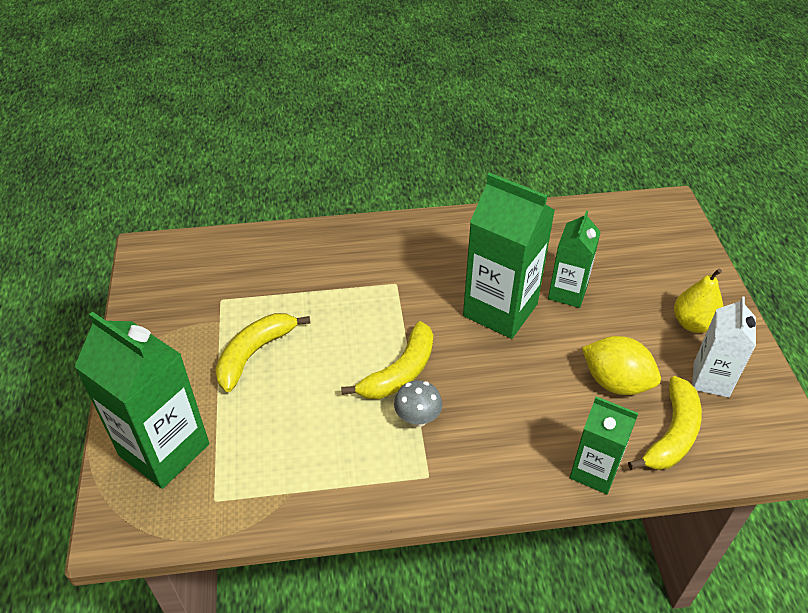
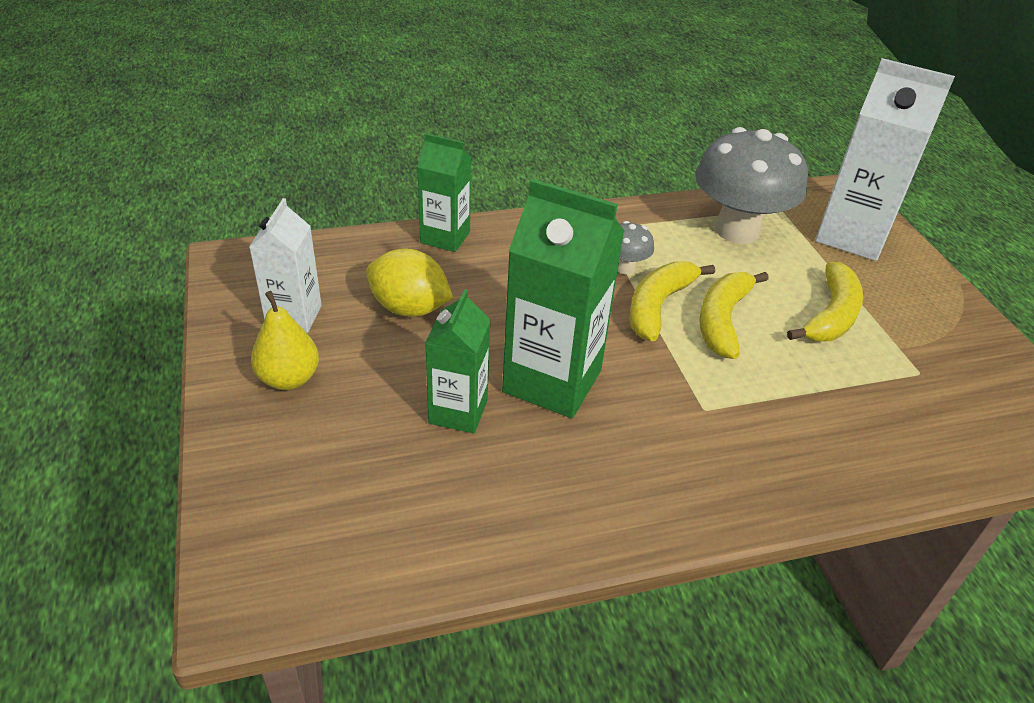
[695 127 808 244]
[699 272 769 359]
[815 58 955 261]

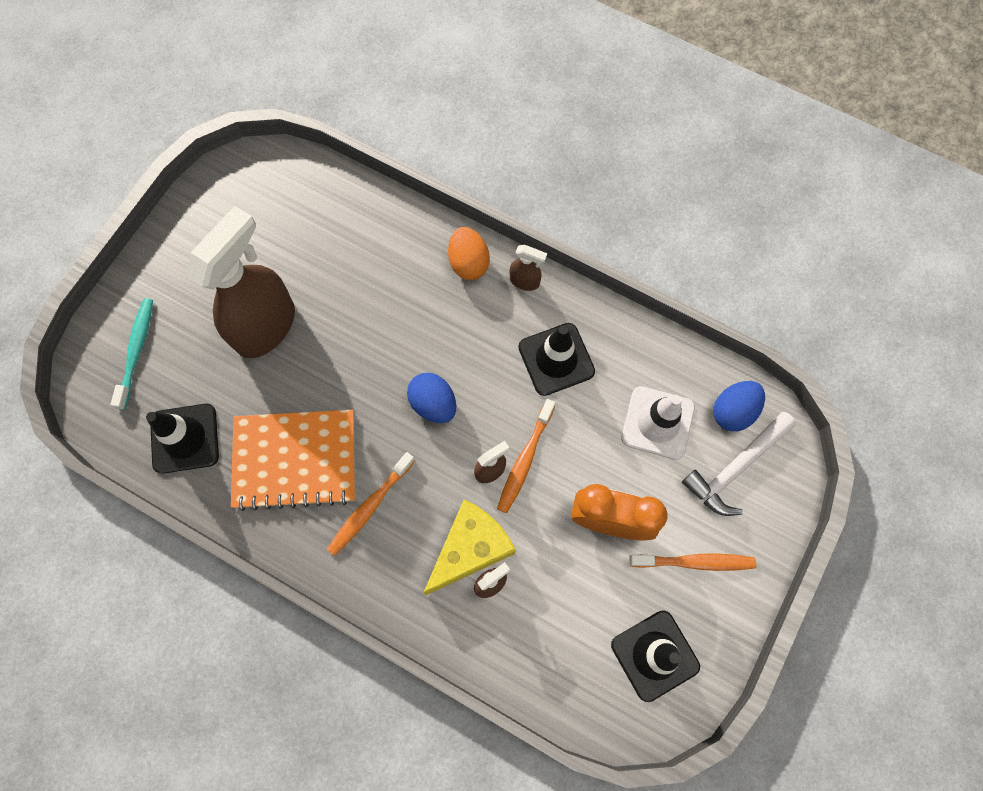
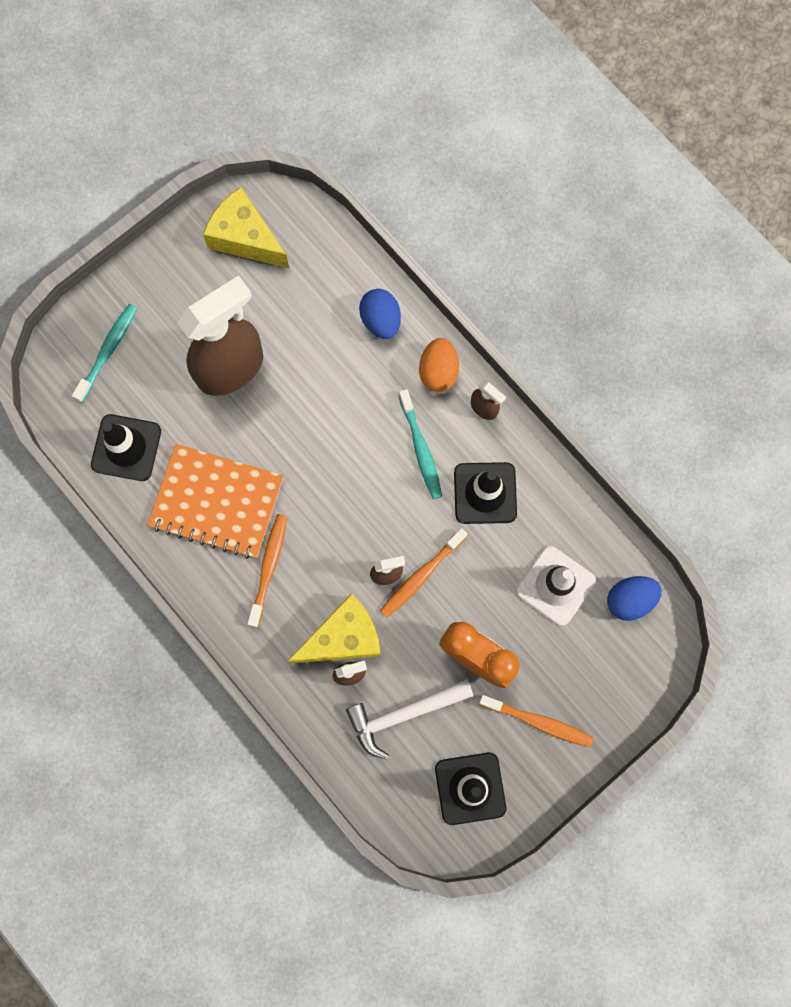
[203 187 289 268]
[247 514 287 627]
[346 679 474 759]
[359 289 401 339]
[399 389 442 499]

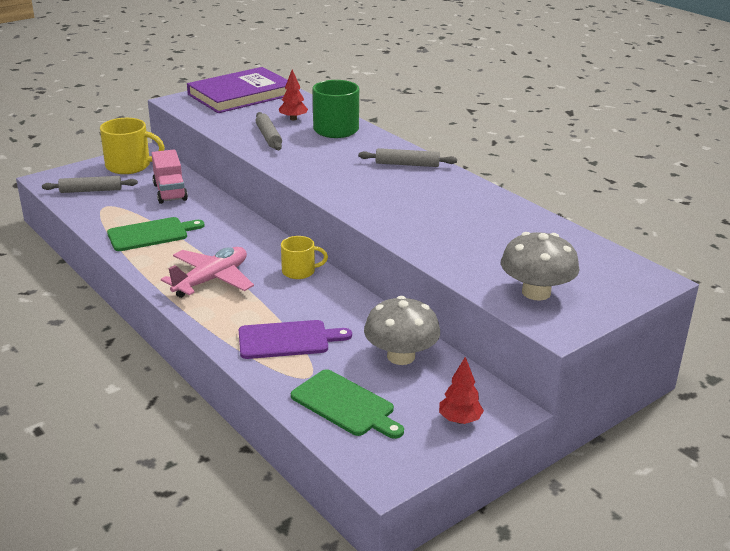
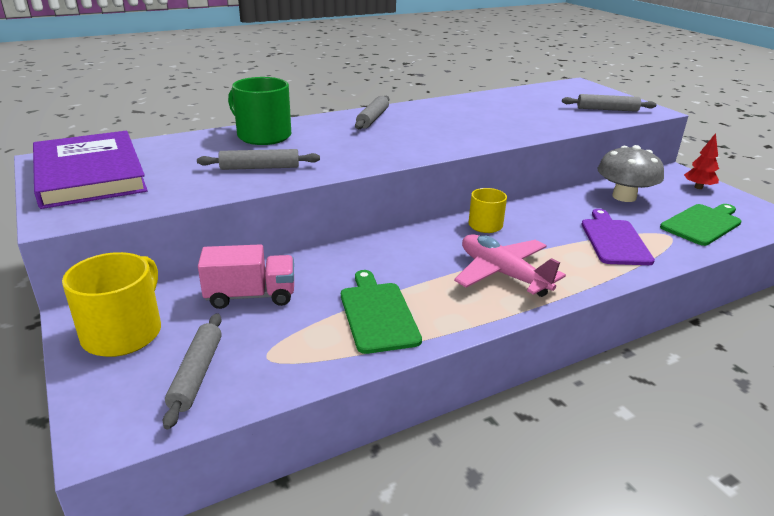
[562 94 657 112]
[279 69 308 120] (first image)

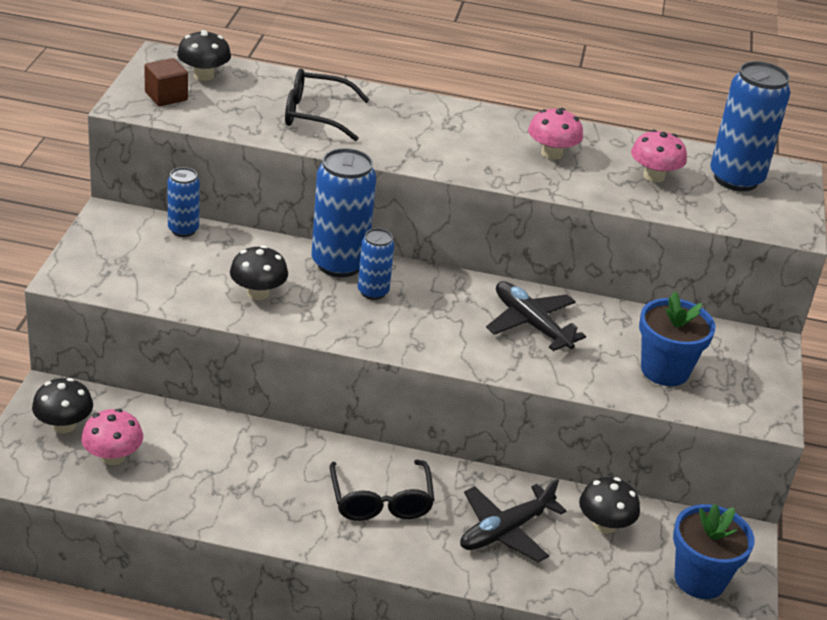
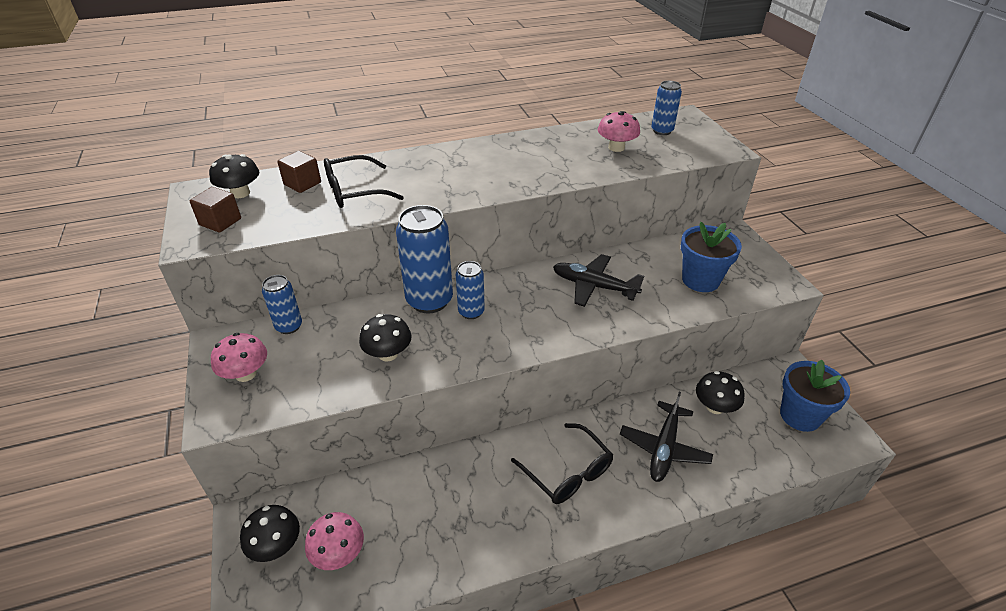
[211 333 267 382]
[277 151 321 193]
[651 81 682 135]

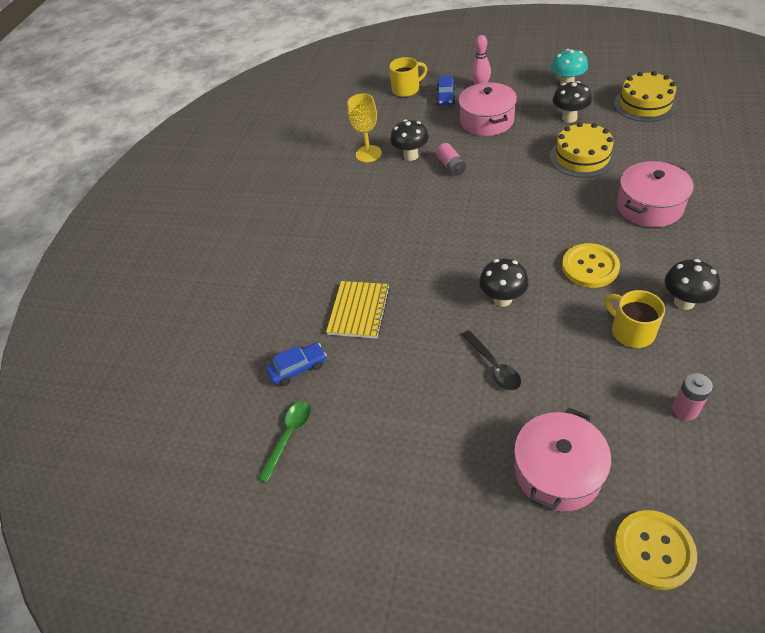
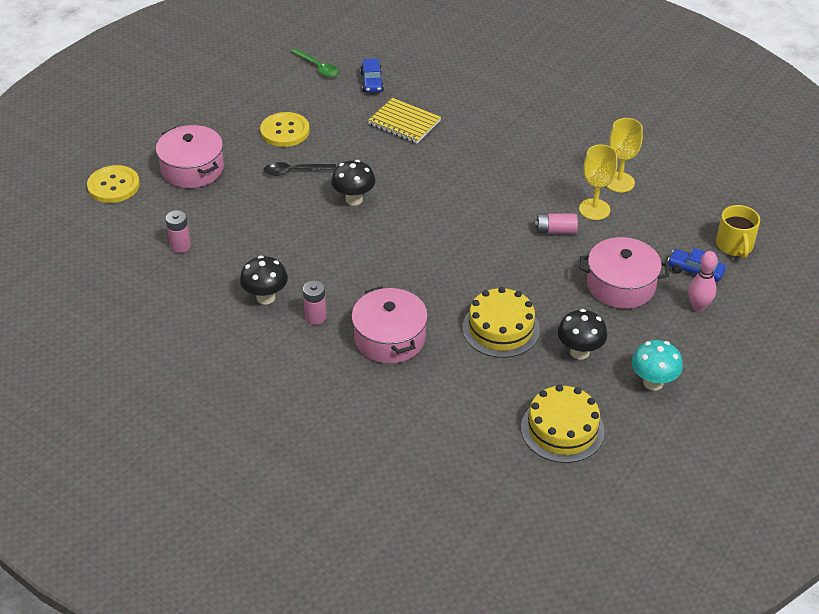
[260 112 310 147]
[303 281 326 325]
[579 144 618 220]
[605 290 665 348] (first image)

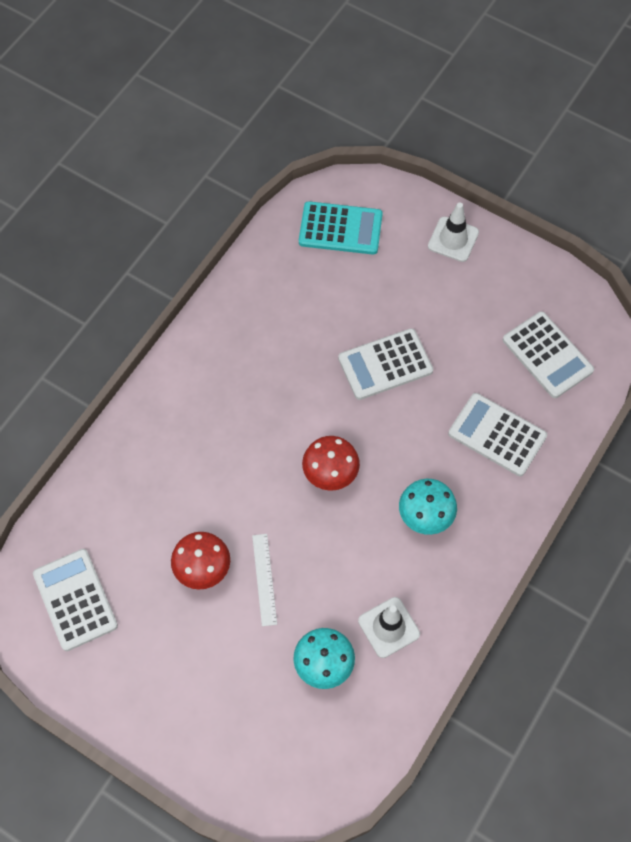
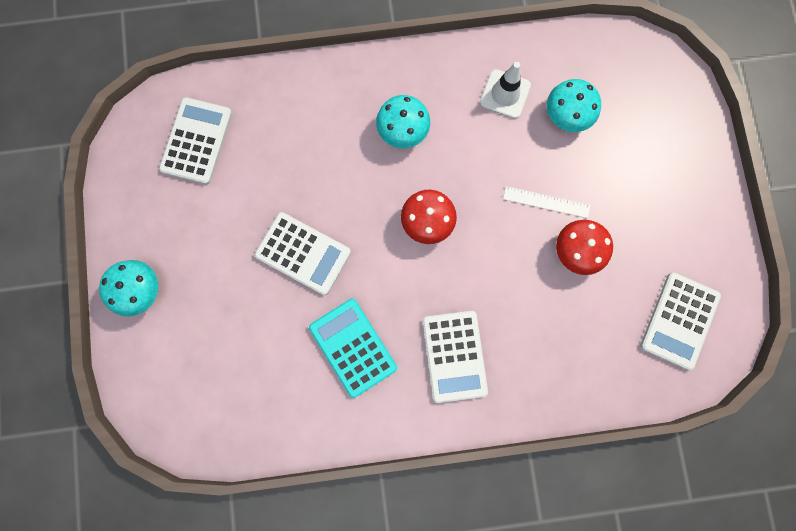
[99 260 158 317]
[309 299 397 398]
[422 311 488 403]
[503 186 590 218]

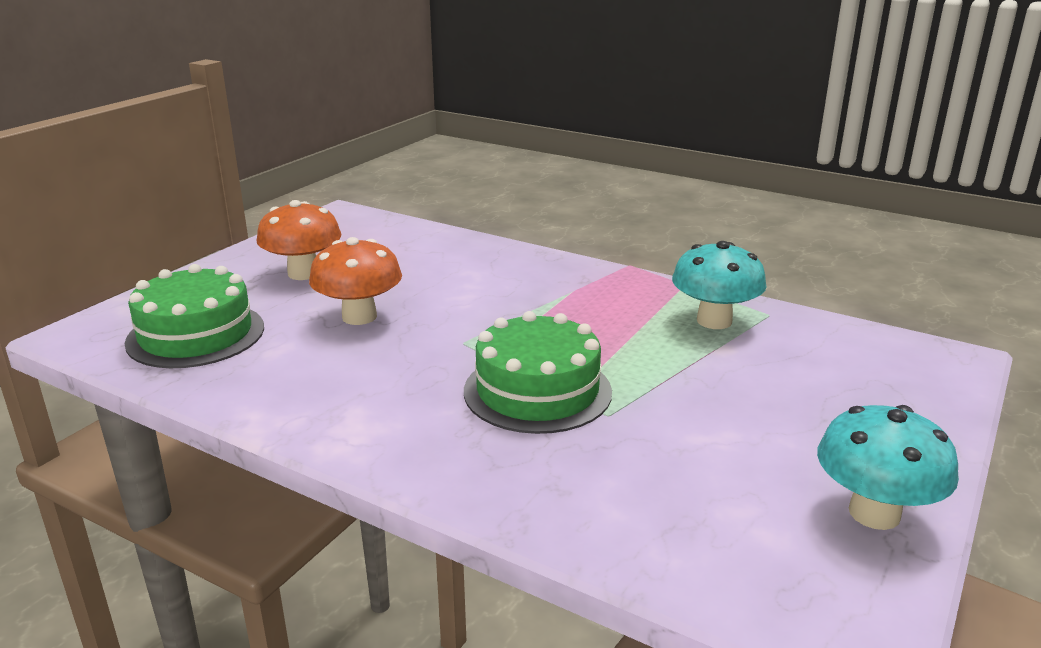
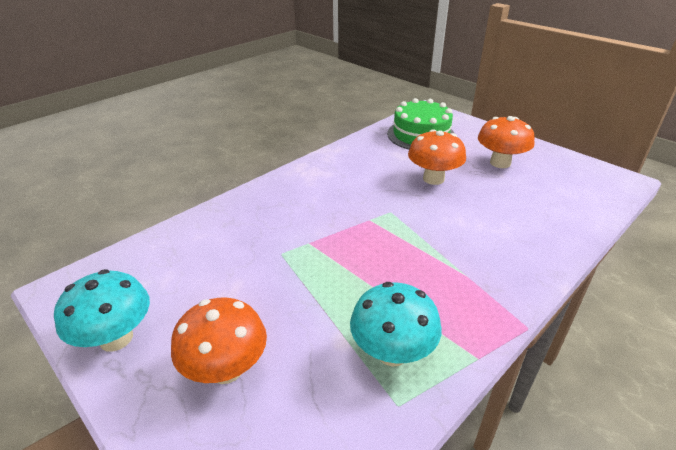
[171 297 267 384]
[464 311 612 434] (first image)

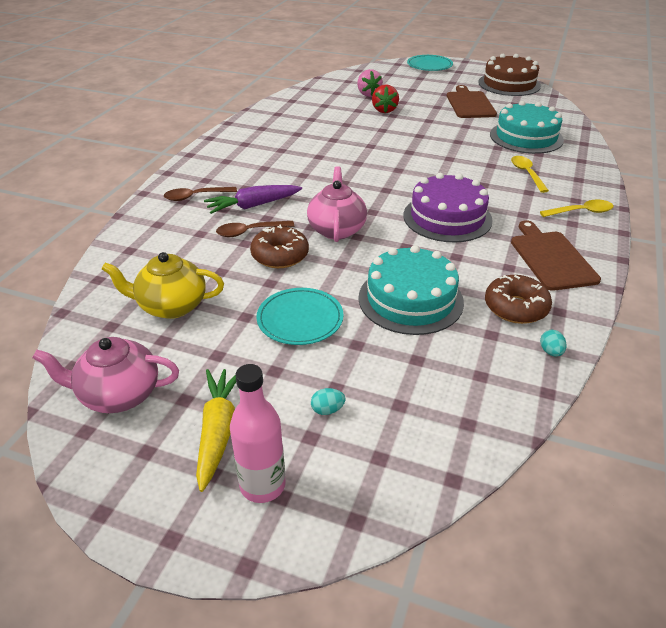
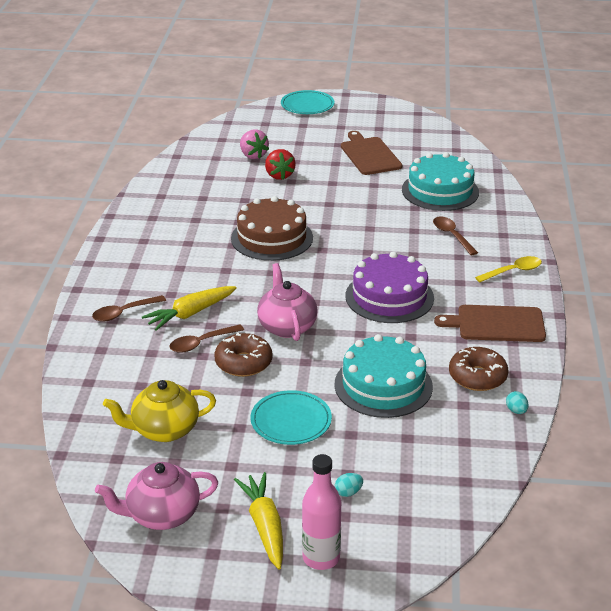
[142 286 236 330]
[231 196 313 261]
[433 216 478 255]
[434 305 546 342]

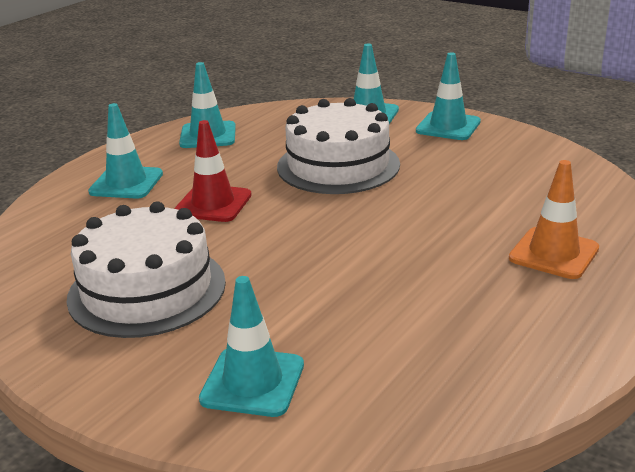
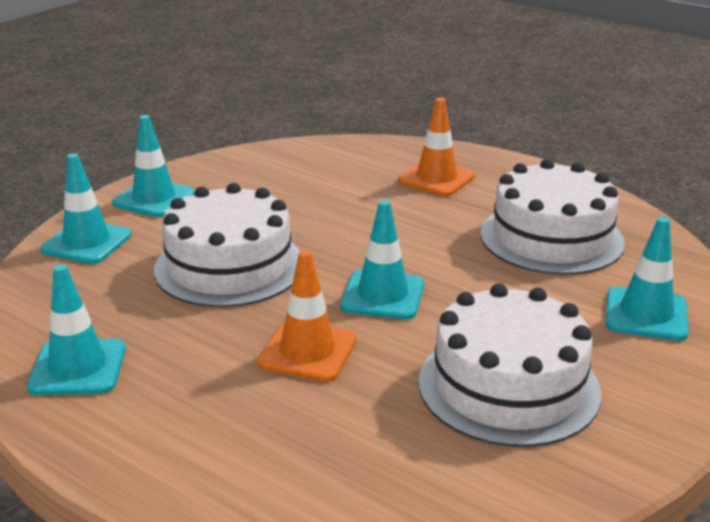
[257 250 357 382]
[340 200 424 320]
[481 159 625 275]

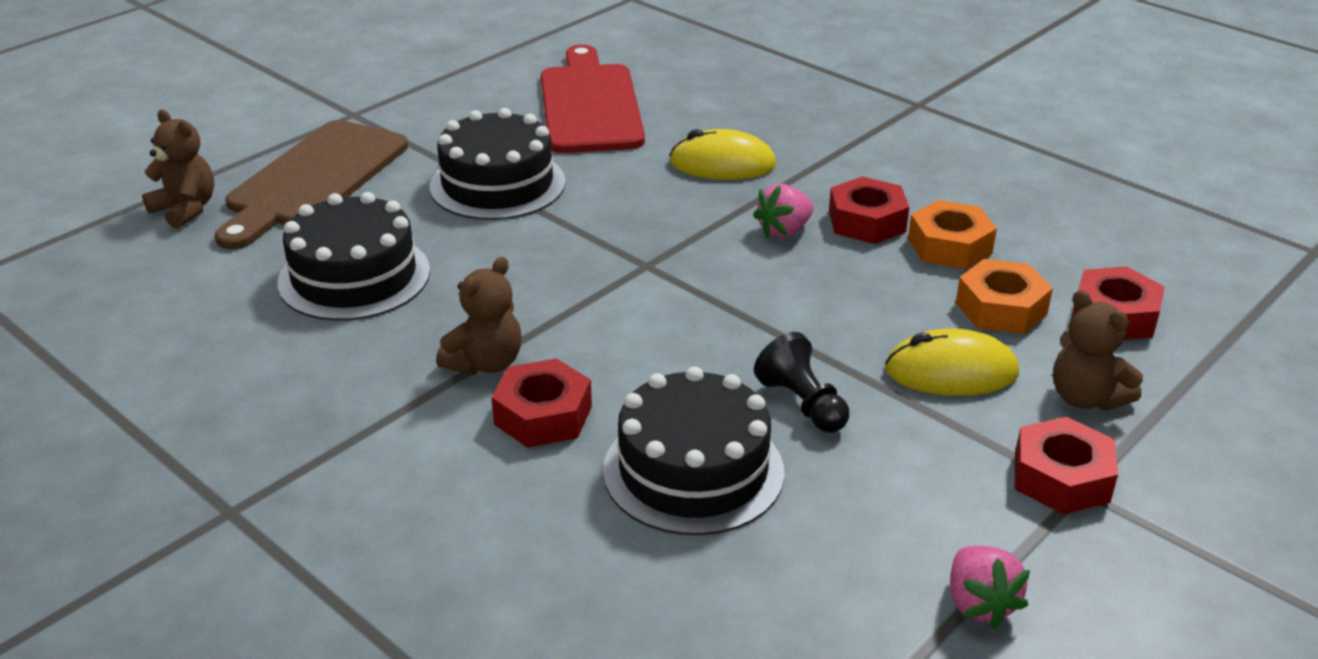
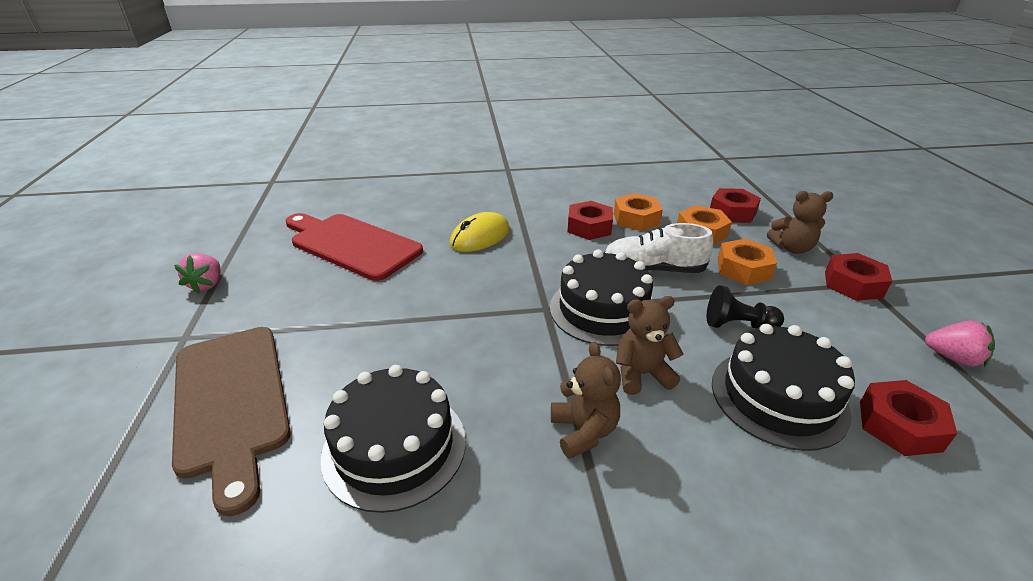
[174 253 220 294]
[550 249 653 346]
[604 223 713 273]
[616 296 683 395]
[717 239 777 285]
[860 380 958 456]

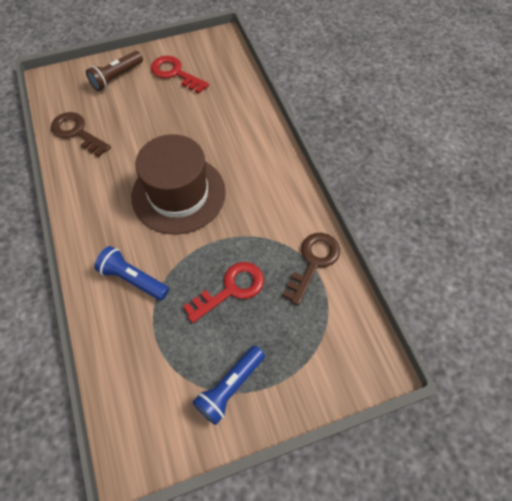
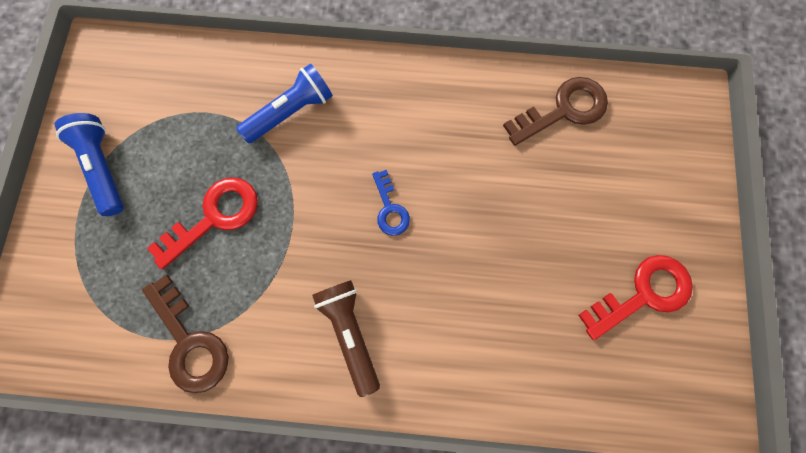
[147 177 258 269]
[312 280 380 397]
[372 170 410 236]

